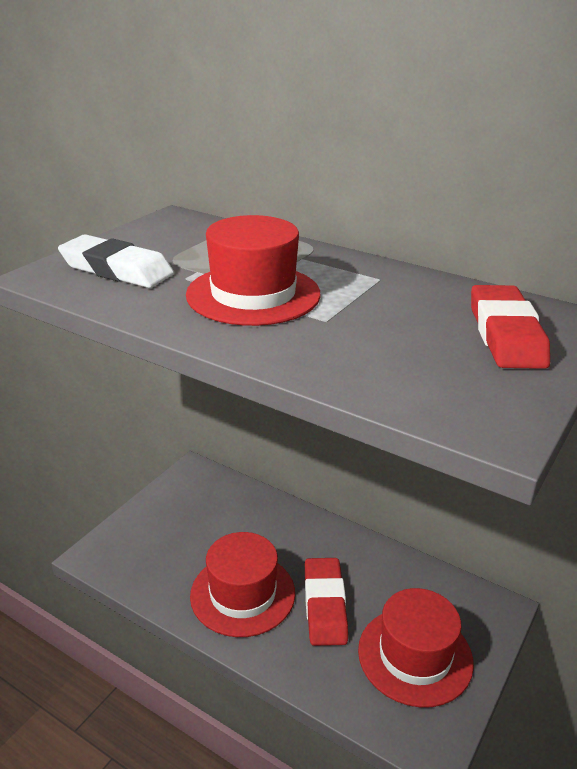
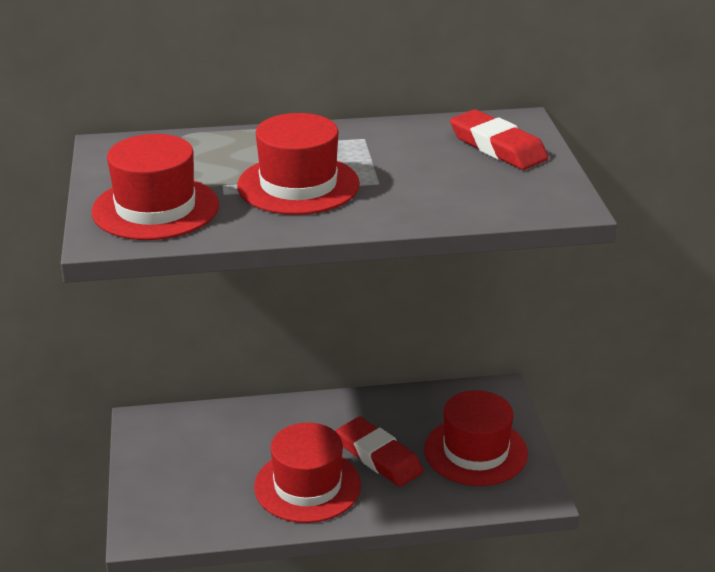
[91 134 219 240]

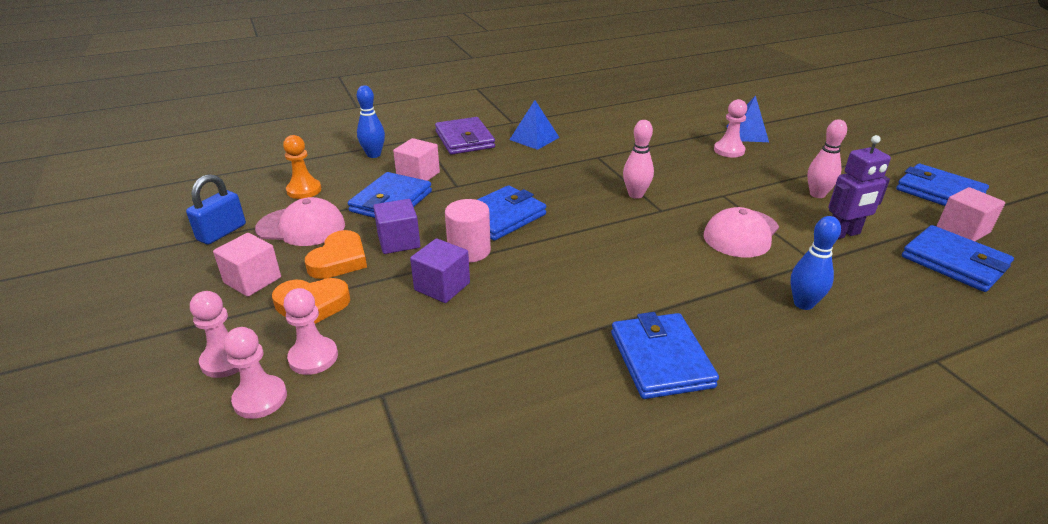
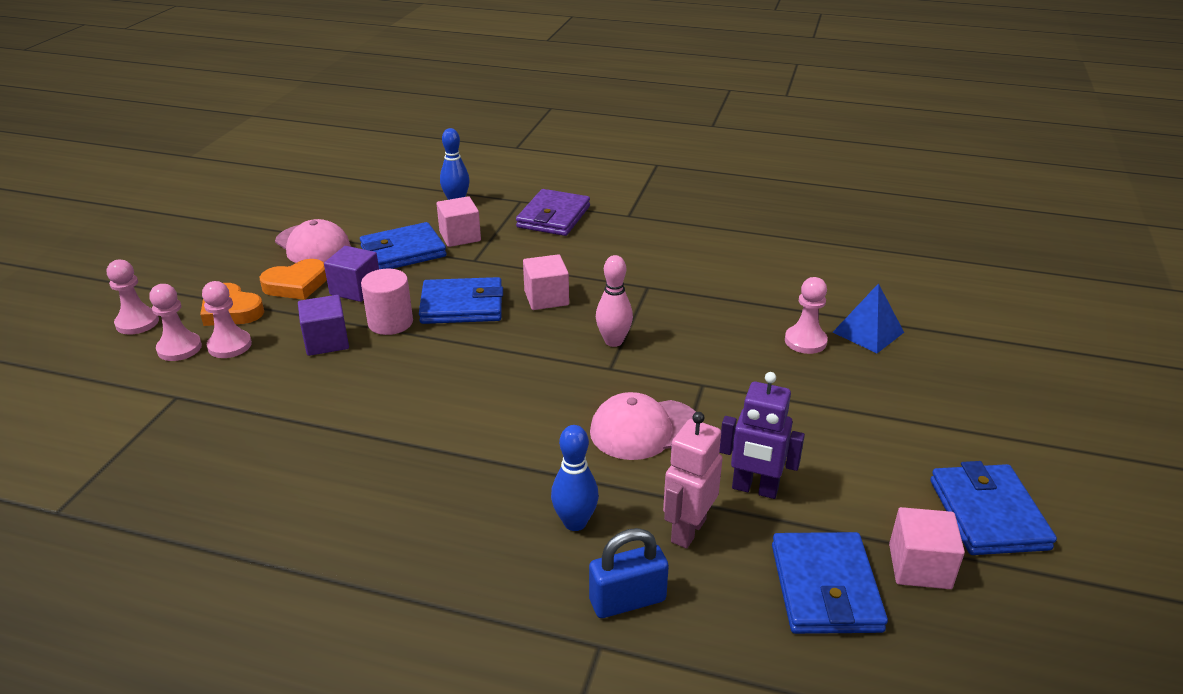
[202 281 252 358]
[523 254 569 310]
[589 528 669 618]
[663 412 723 548]
[283 135 321 199] (first image)
[509 100 560 150] (first image)
[611 312 719 399] (first image)
[807 119 847 198] (first image)

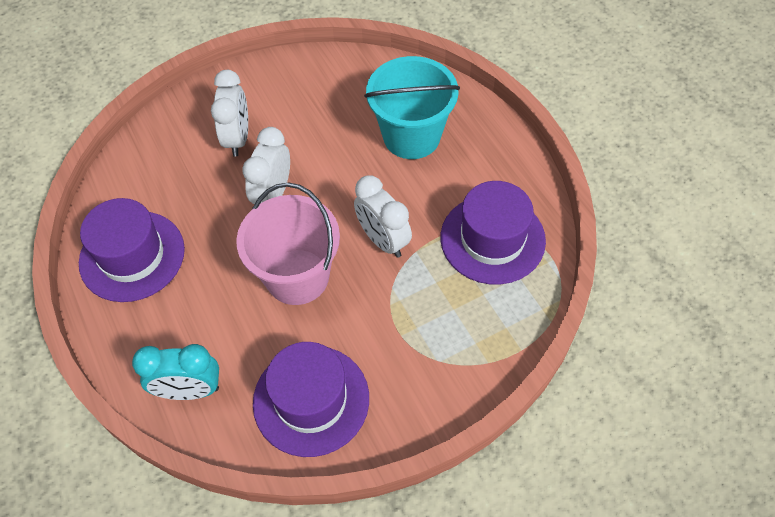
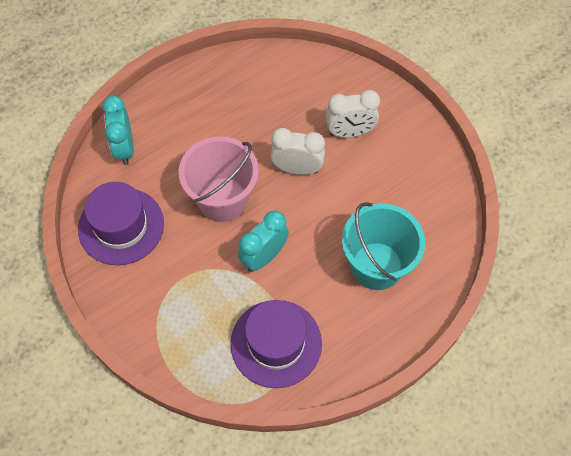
[238 211 289 272]
[79 198 185 302] (first image)

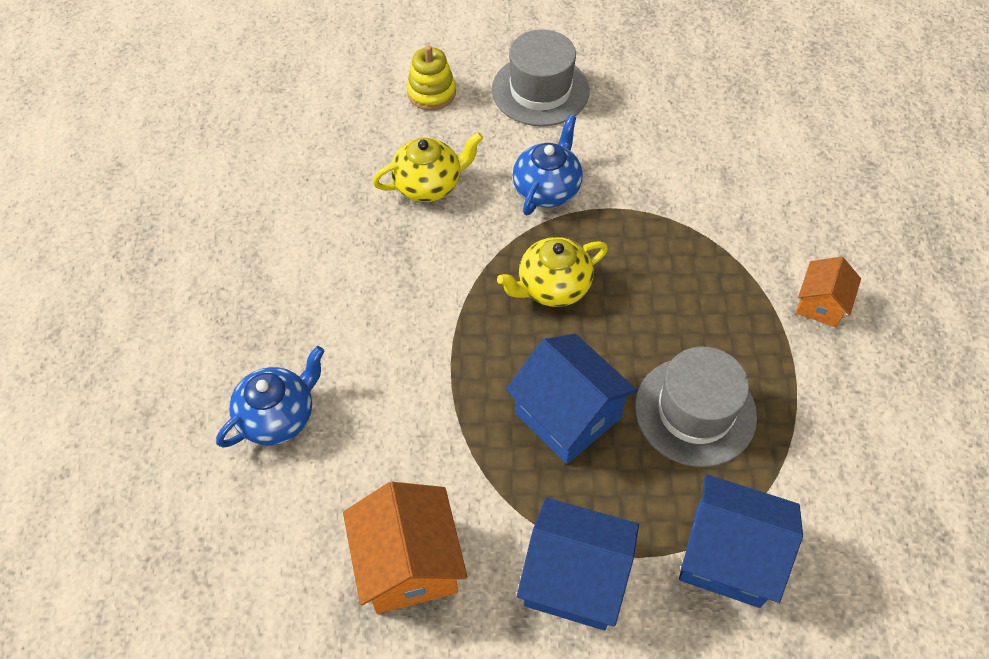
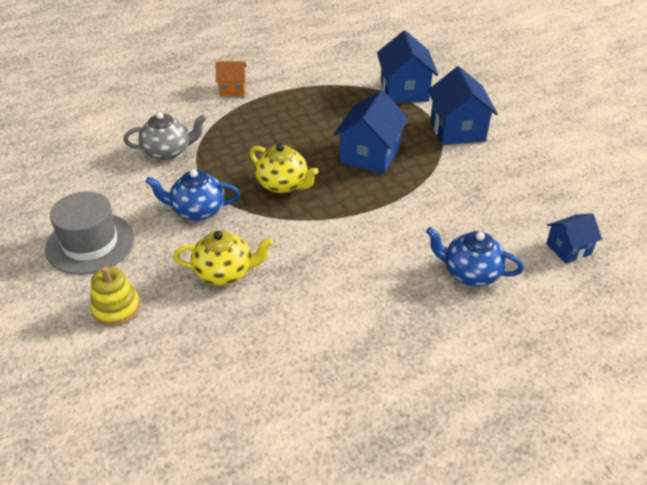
[123 112 206 160]
[173 230 273 285]
[546 213 602 264]
[343 482 467 614] (first image)
[635 347 757 467] (first image)

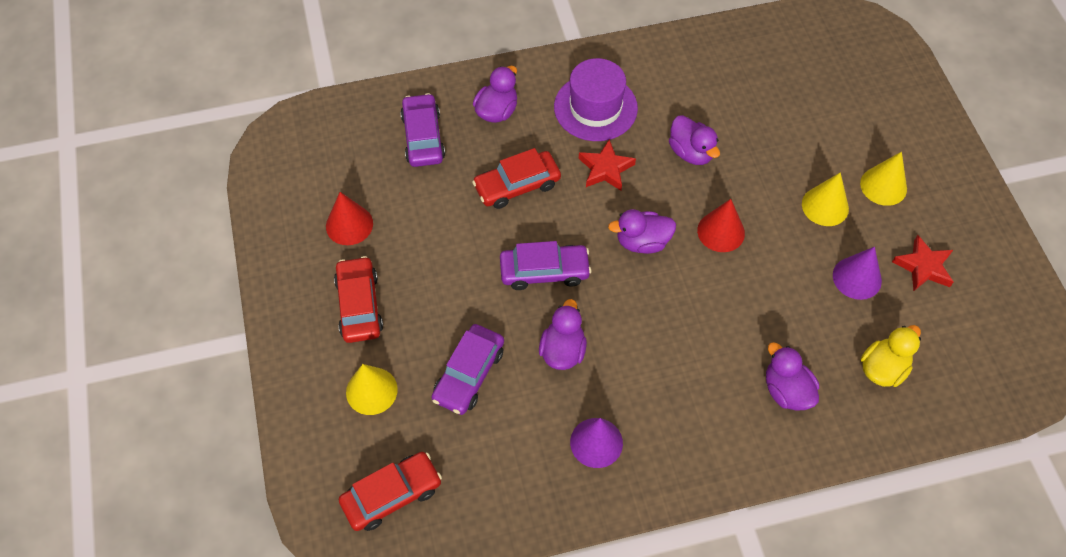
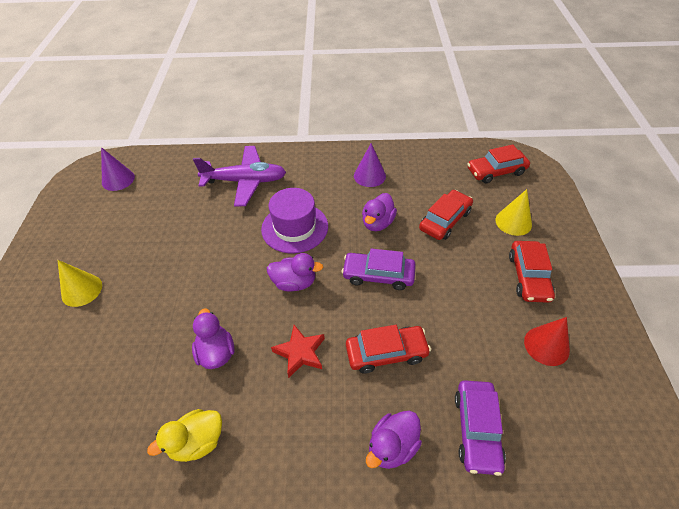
[101 147 135 191]
[147 409 222 462]
[193 146 286 207]
[261 188 328 253]
[419 190 473 240]
[697 199 745 252] (first image)
[802 172 849 226] (first image)
[892 235 954 292] (first image)

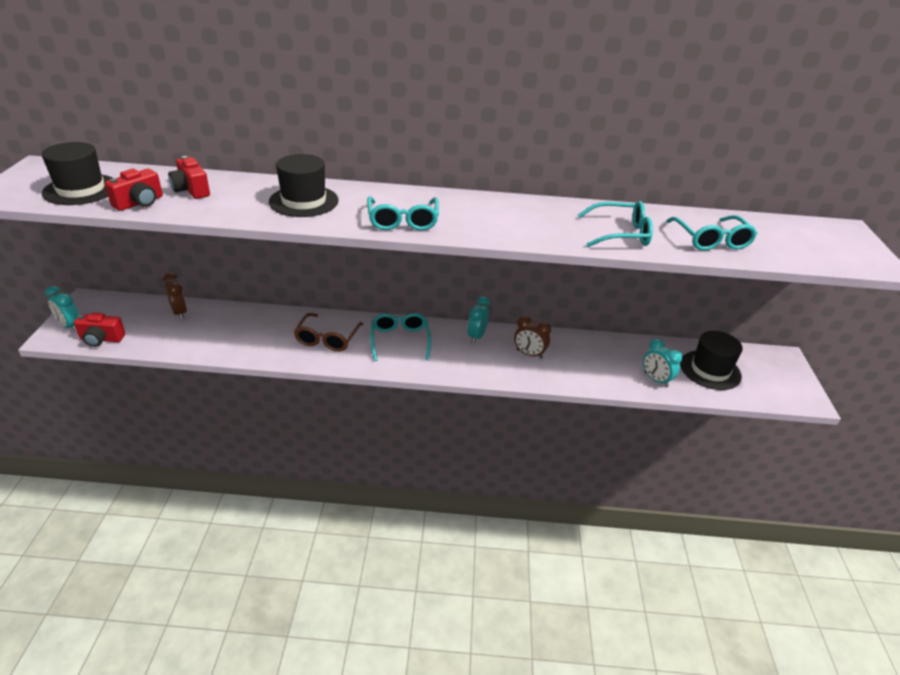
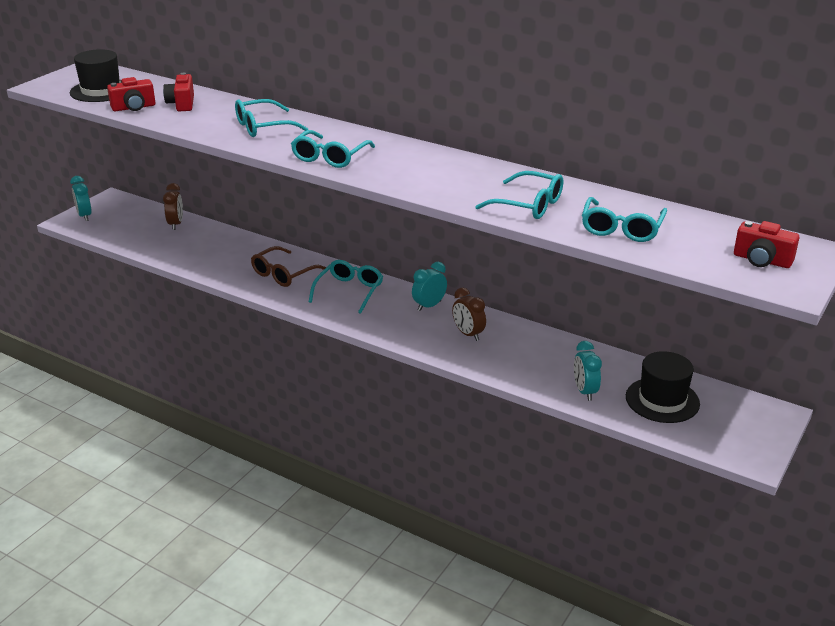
[235 99 308 137]
[734 221 799 268]

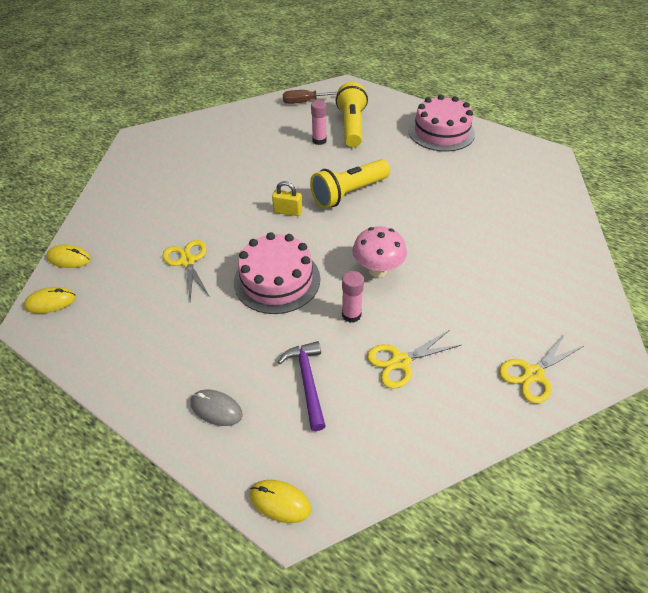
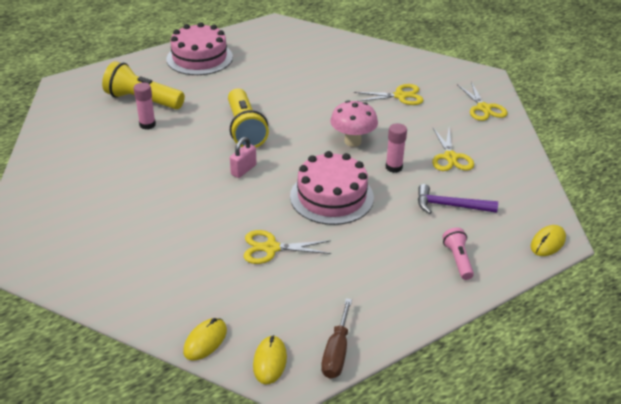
[230 137 257 178]
[321 298 352 379]
[353 84 424 105]
[442 227 474 280]

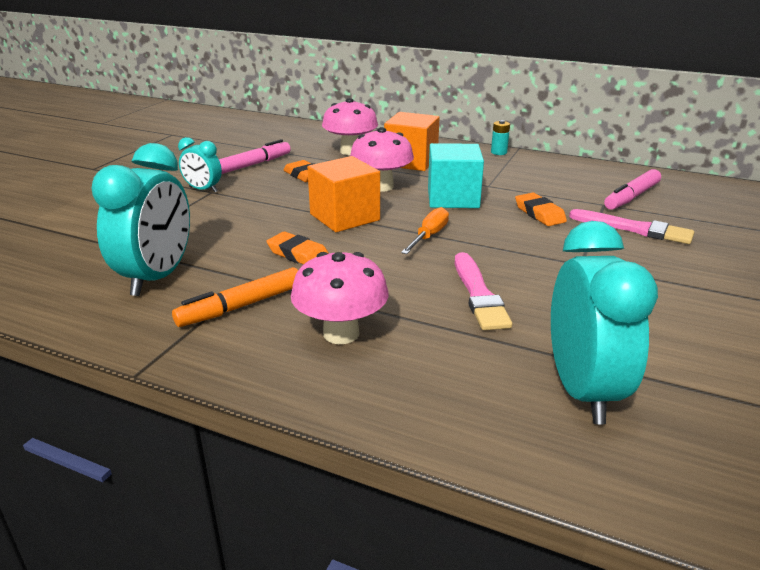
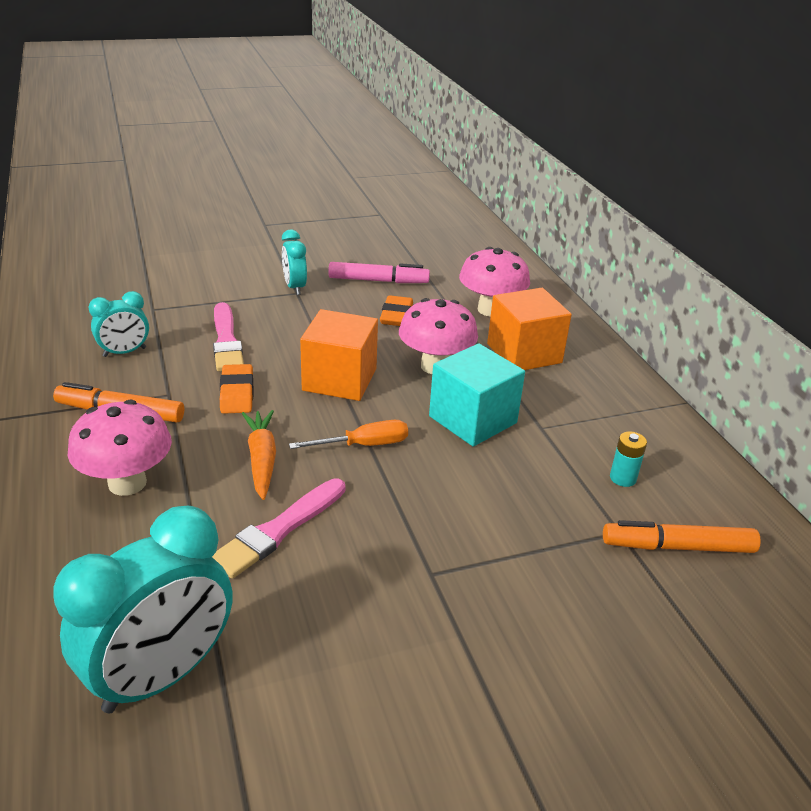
[88 291 149 357]
[213 302 244 371]
[242 410 276 500]
[603 520 761 553]
[610 431 647 487]
[515 193 567 226] (first image)

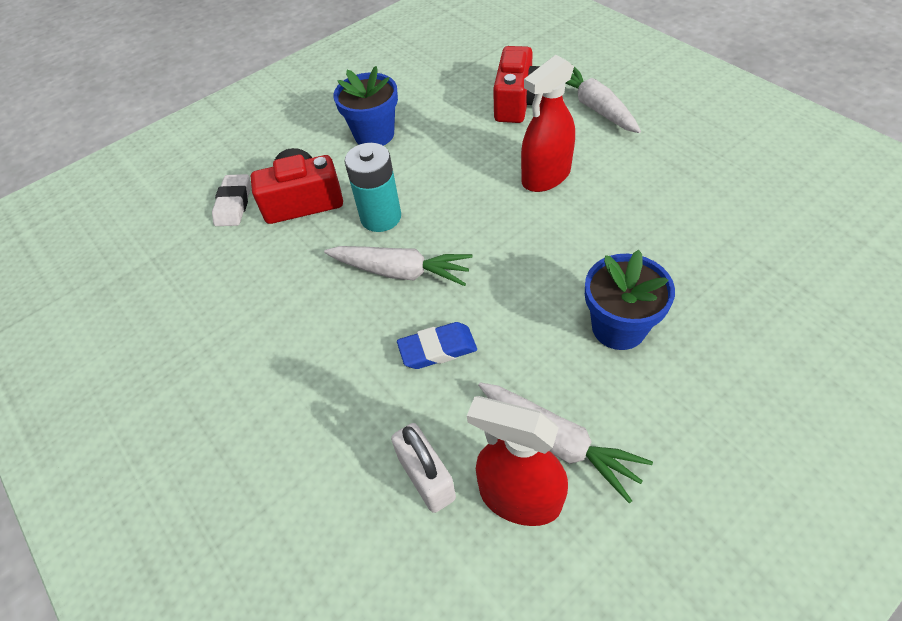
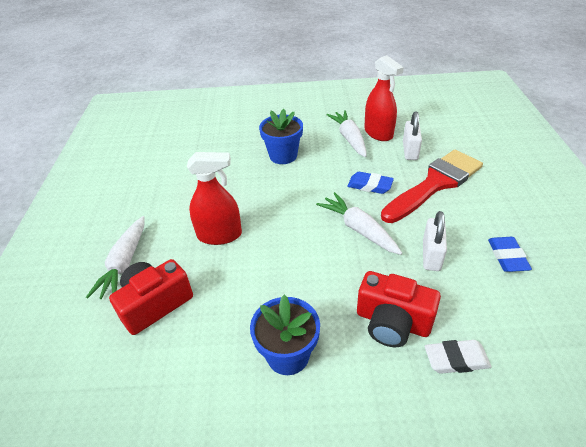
[381 150 483 223]
[423 211 447 271]
[425 340 491 374]
[488 237 532 272]
[344 143 401 232] (first image)

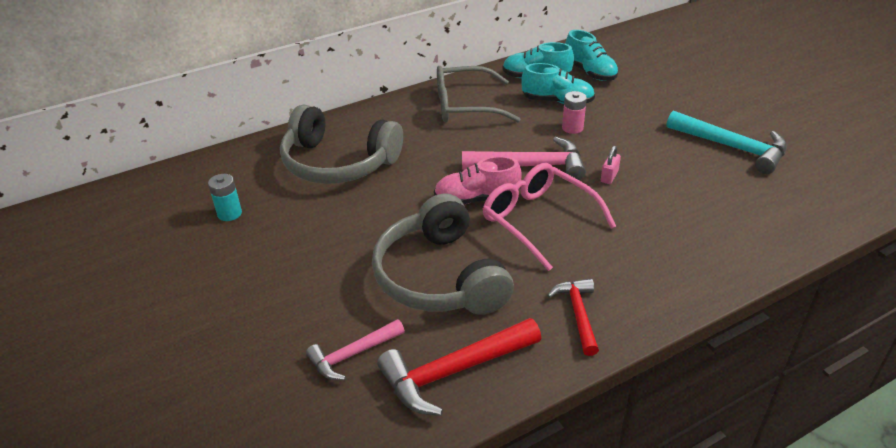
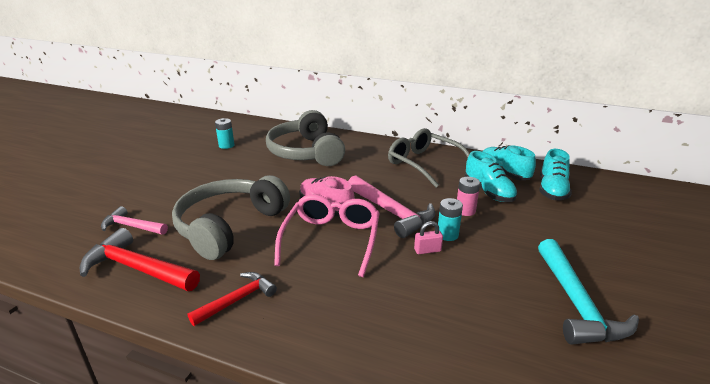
[438 198 463 241]

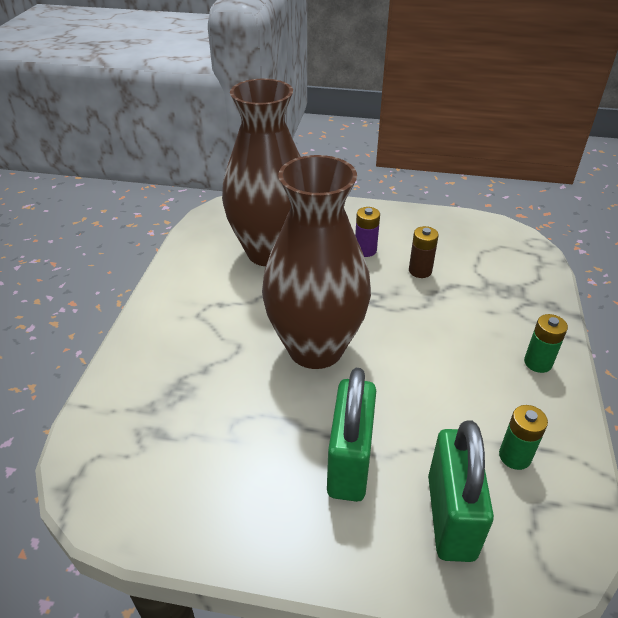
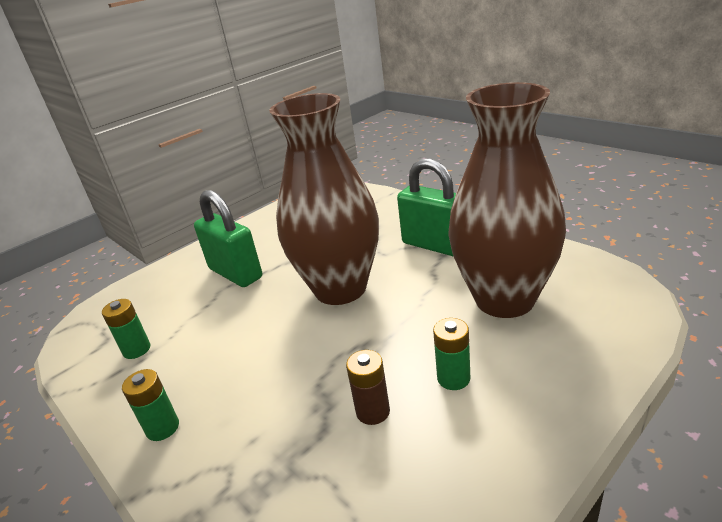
[397 158 456 257]
[433 318 470 390]

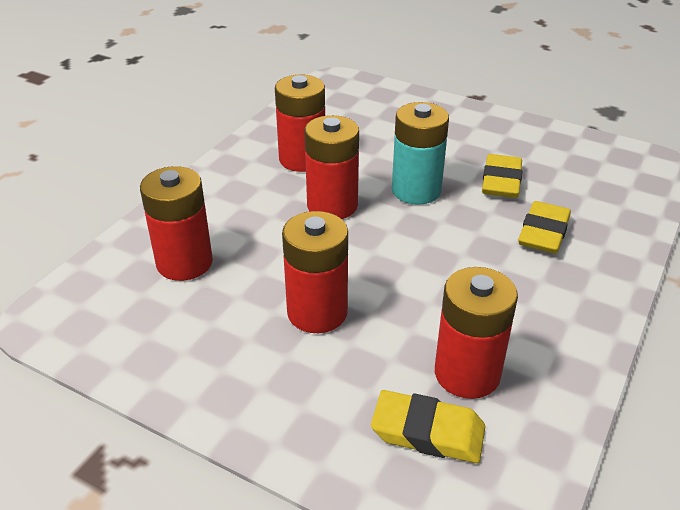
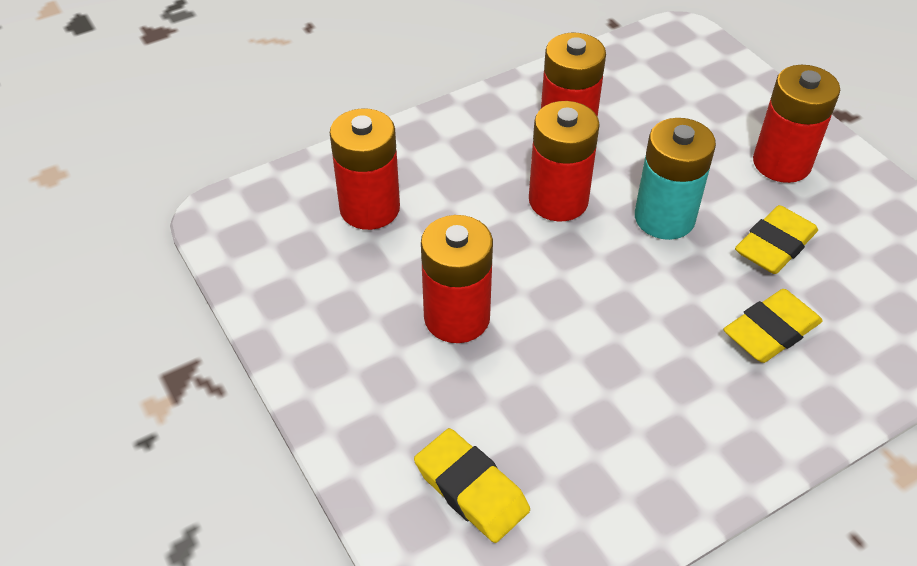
[753 65 840 183]

